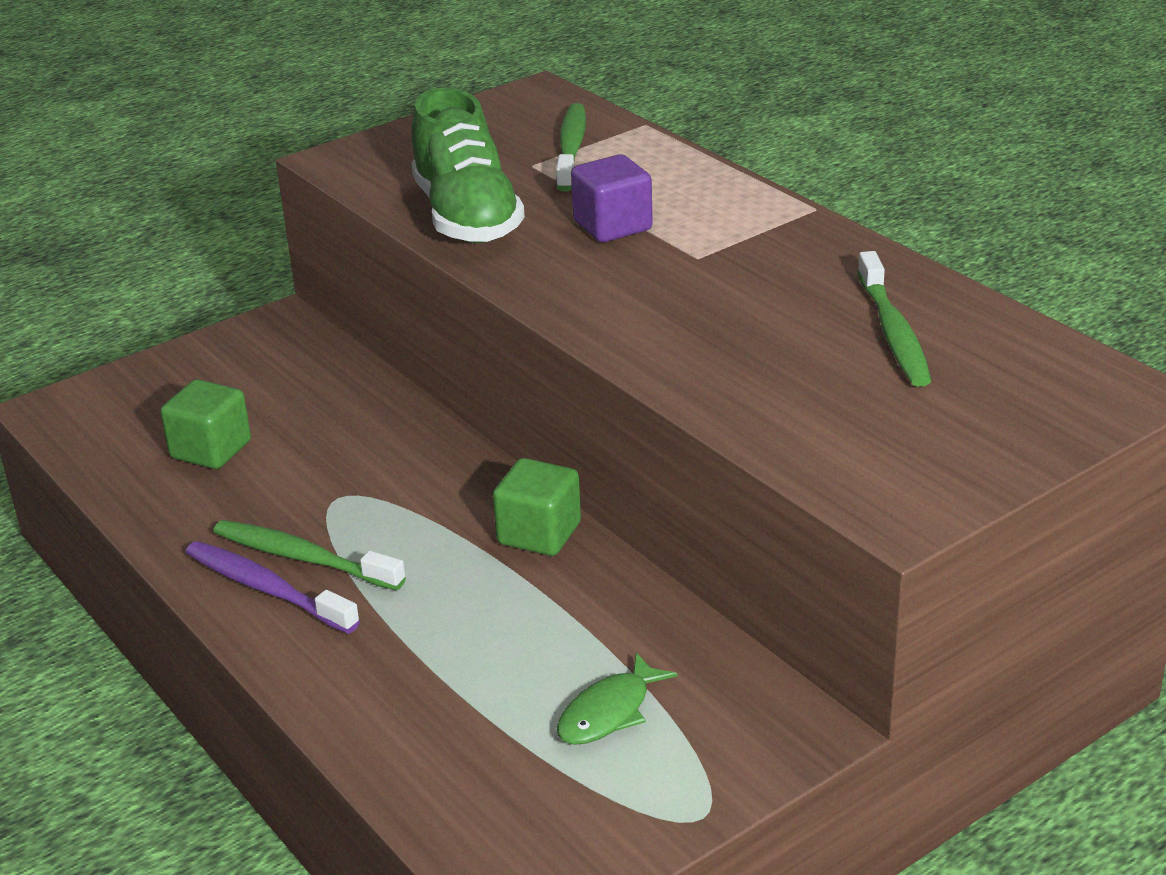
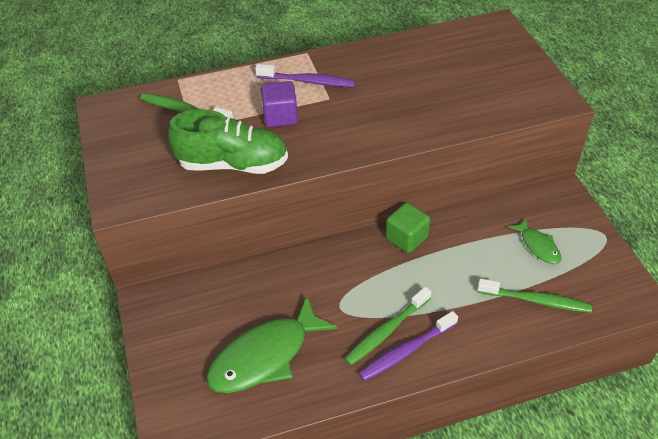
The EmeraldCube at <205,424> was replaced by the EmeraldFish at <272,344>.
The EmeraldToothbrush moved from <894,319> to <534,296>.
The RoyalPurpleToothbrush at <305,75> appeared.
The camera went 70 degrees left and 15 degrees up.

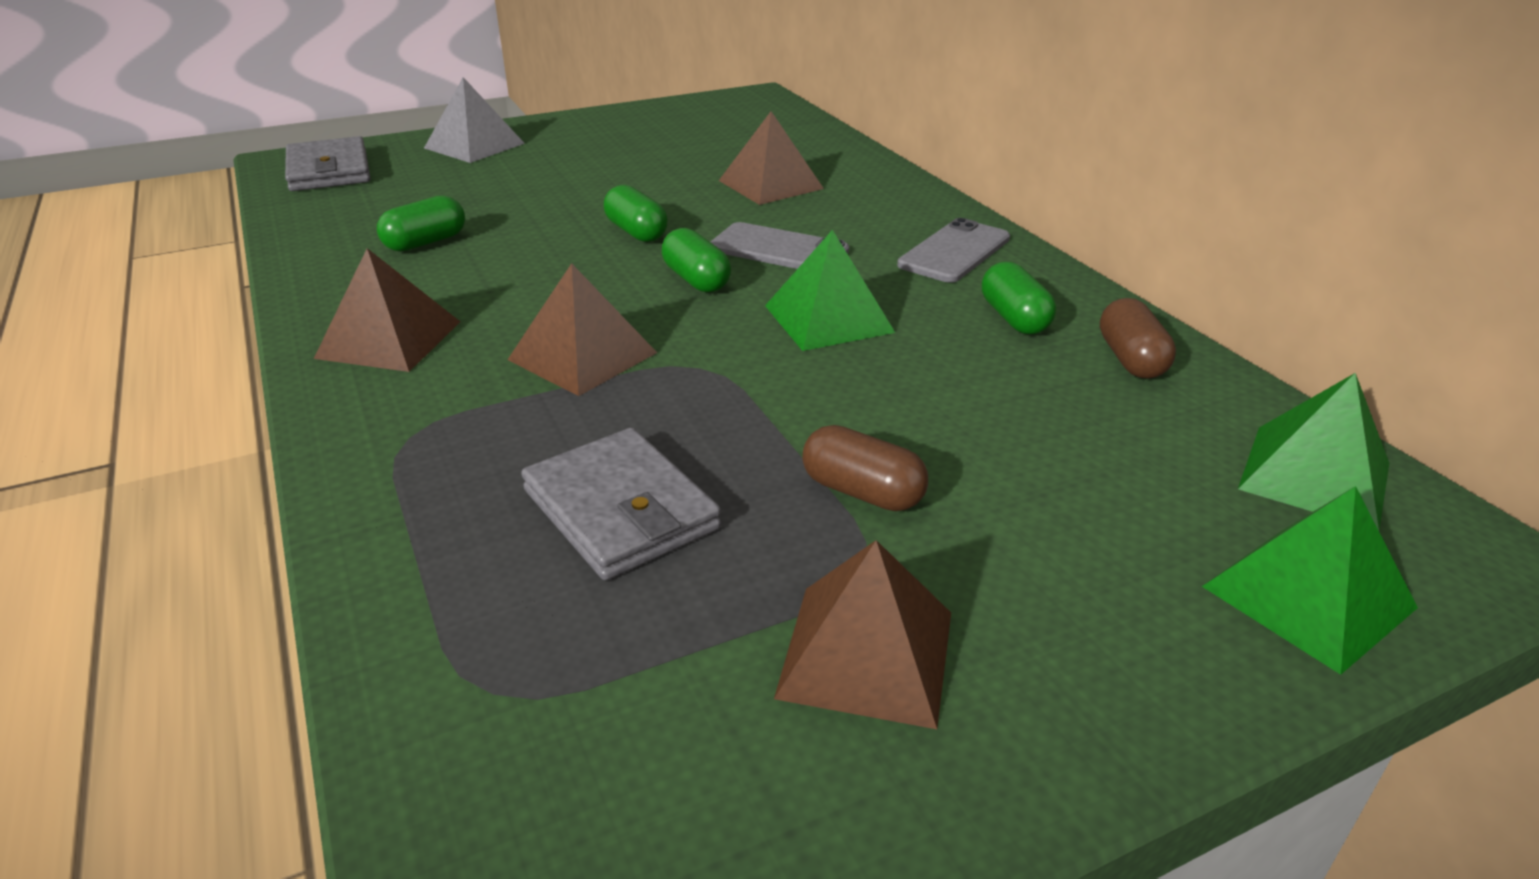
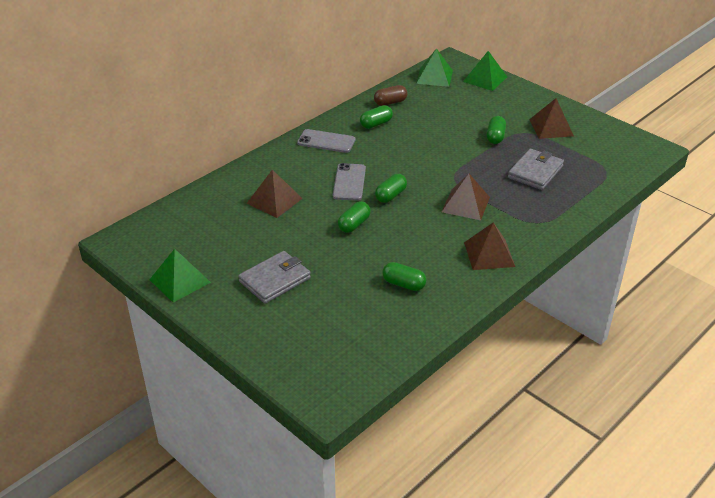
The GreyBillfold moved from <327,163> to <274,277>.
The GreySolidPyramid at <474,120> disappeared.
The EmeraldSolidPyramid moved from <830,290> to <180,276>.
The BrownPill at <865,468> became the EmeraldPill at <496,130>.
The camera went 110 degrees left and 5 degrees up.

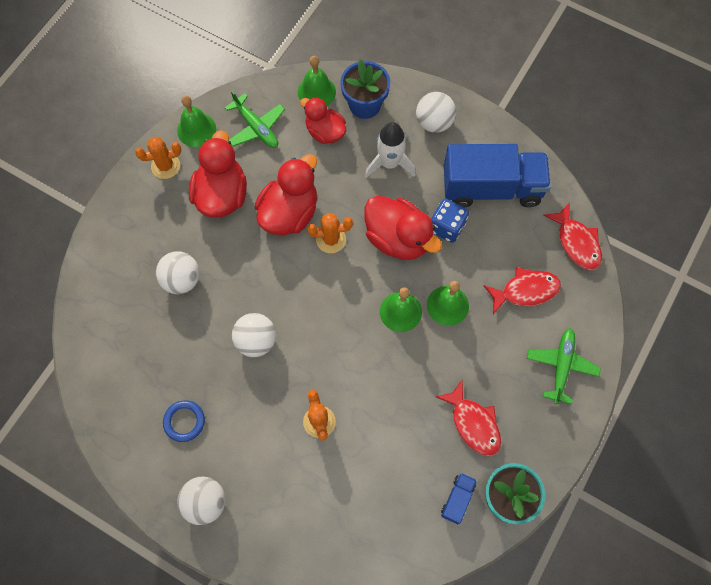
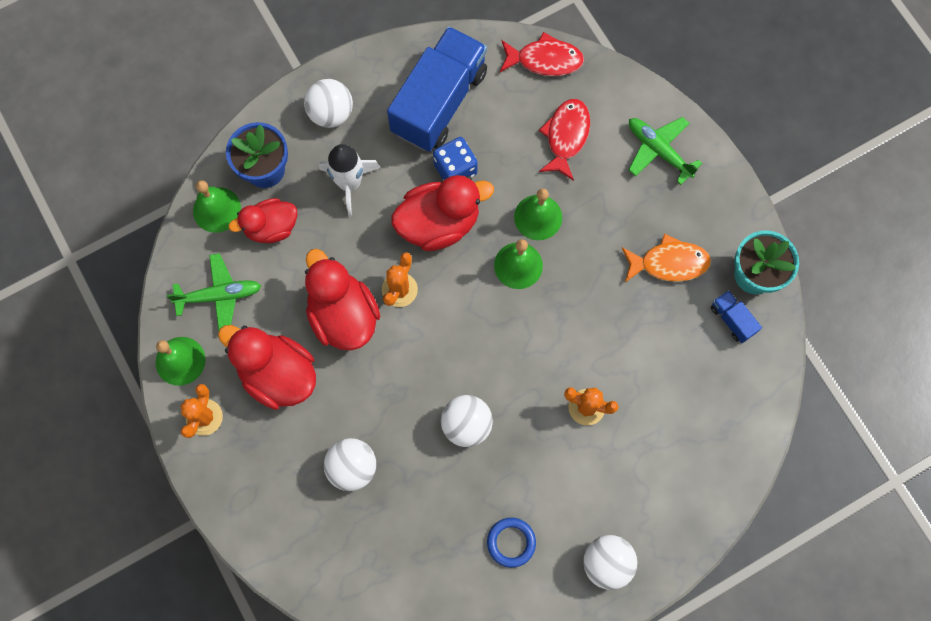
The ScarletFish at <468,418> became the OrangeColouredFish at <666,258>.
The camera went 60 degrees left and 5 degrees up.

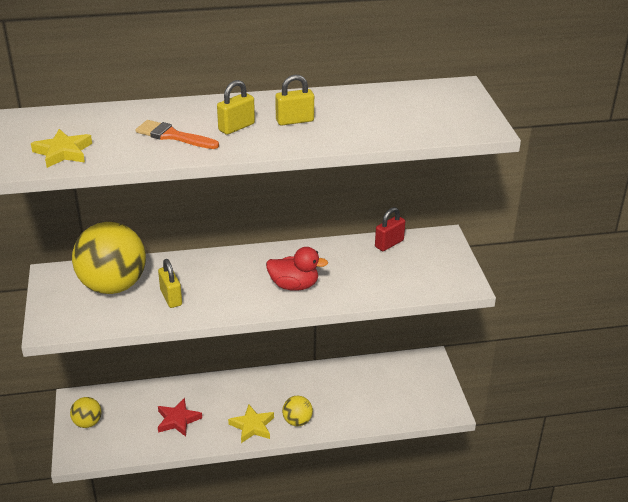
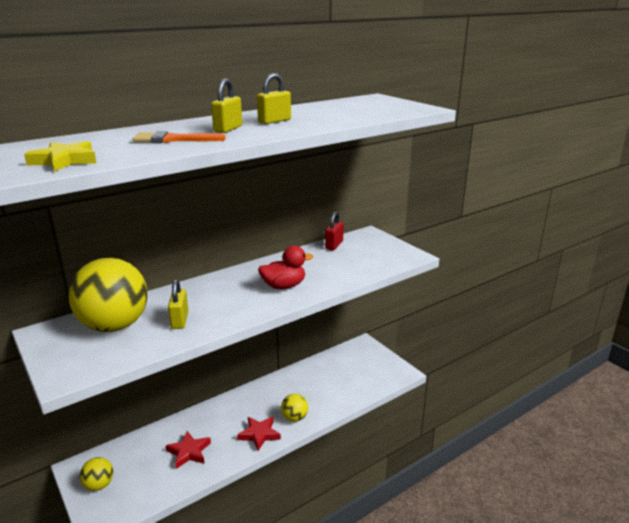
The GoldenLock at <170,283> turned 45 degrees clockwise.
The GoldenStar at <251,423> became the ScarletStar at <259,433>.
The camera went 25 degrees left and 10 degrees down.

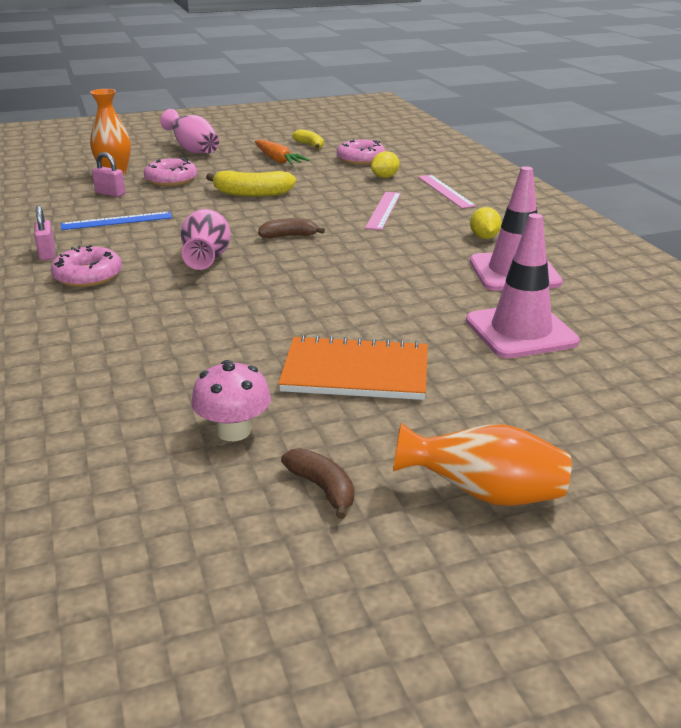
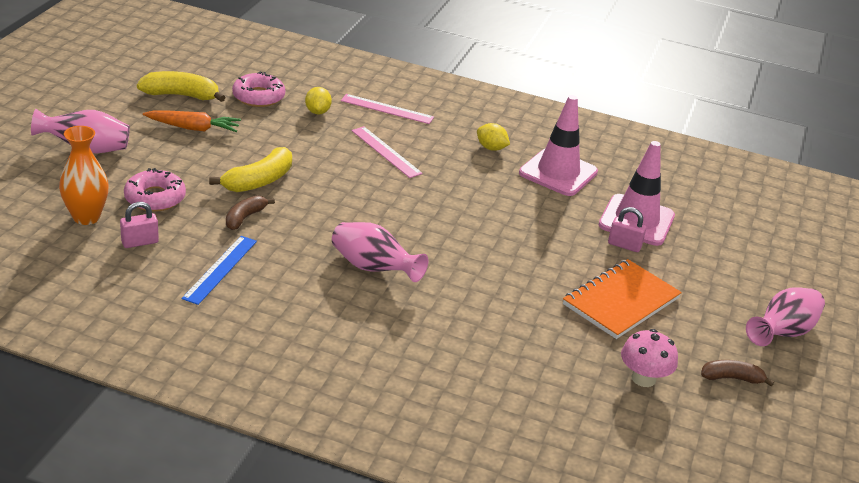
The RosePinkLock moved from <44,233> to <627,229>.
The RosePinkDonut at <86,266> disappeared.
The BrownBananaFruit moved from <291,228> to <250,213>.
The GoldenBananaFruit at <308,139> changed to 1.57 times the size.
The OrangeColouredFlowerVase at <482,464> became the RosePinkFlowerVase at <785,316>.
The camera went 55 degrees left and 5 degrees up.

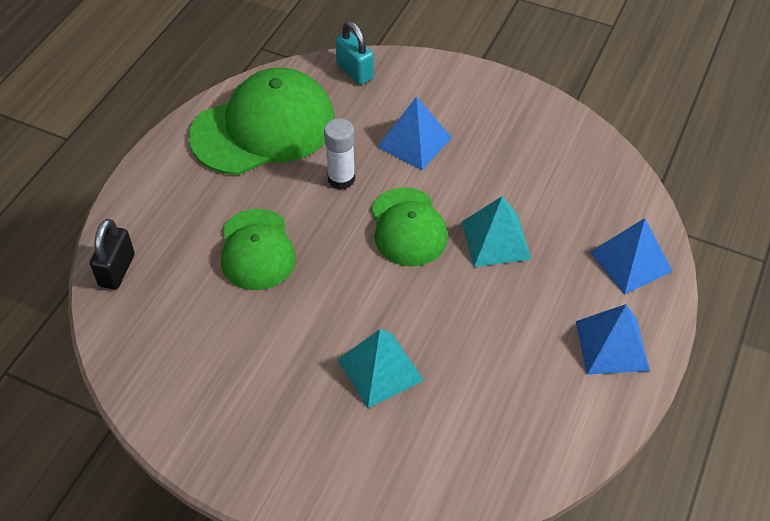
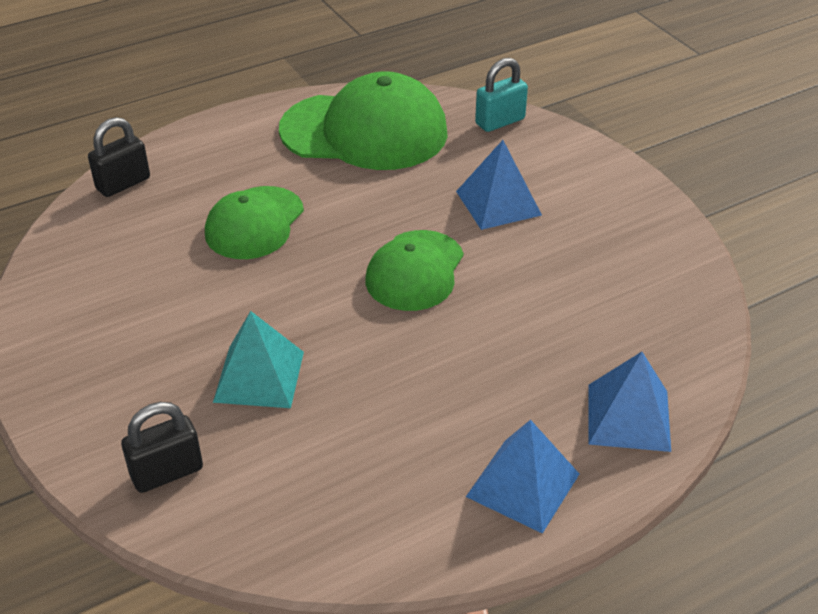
The WhiteStickOfGlue at <339,154> disappeared.
The AquaLock at <354,53> turned 60 degrees clockwise.
The AquaSolidPyramid at <497,231> disappeared.
The EbonyLock at <162,447> appeared.
The camera went 35 degrees right and 10 degrees down.

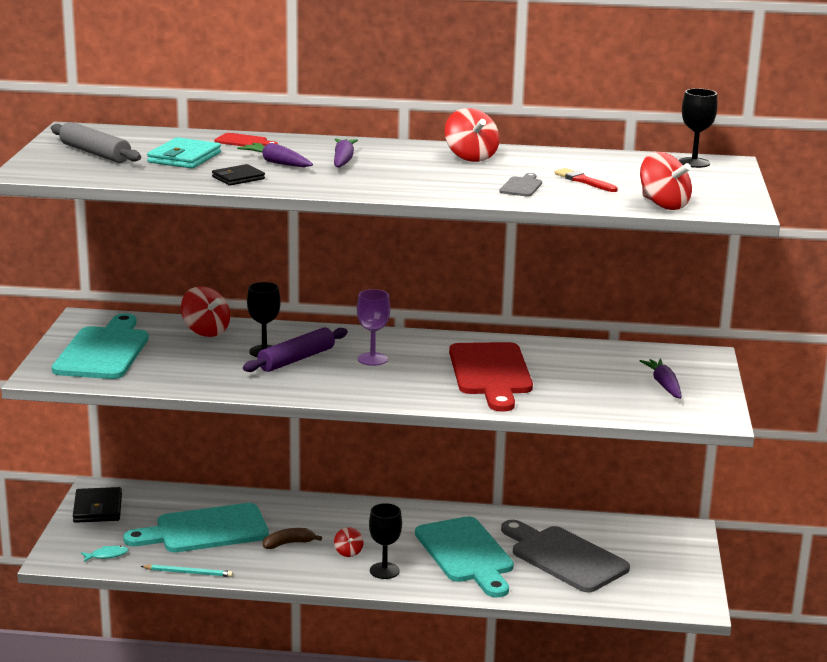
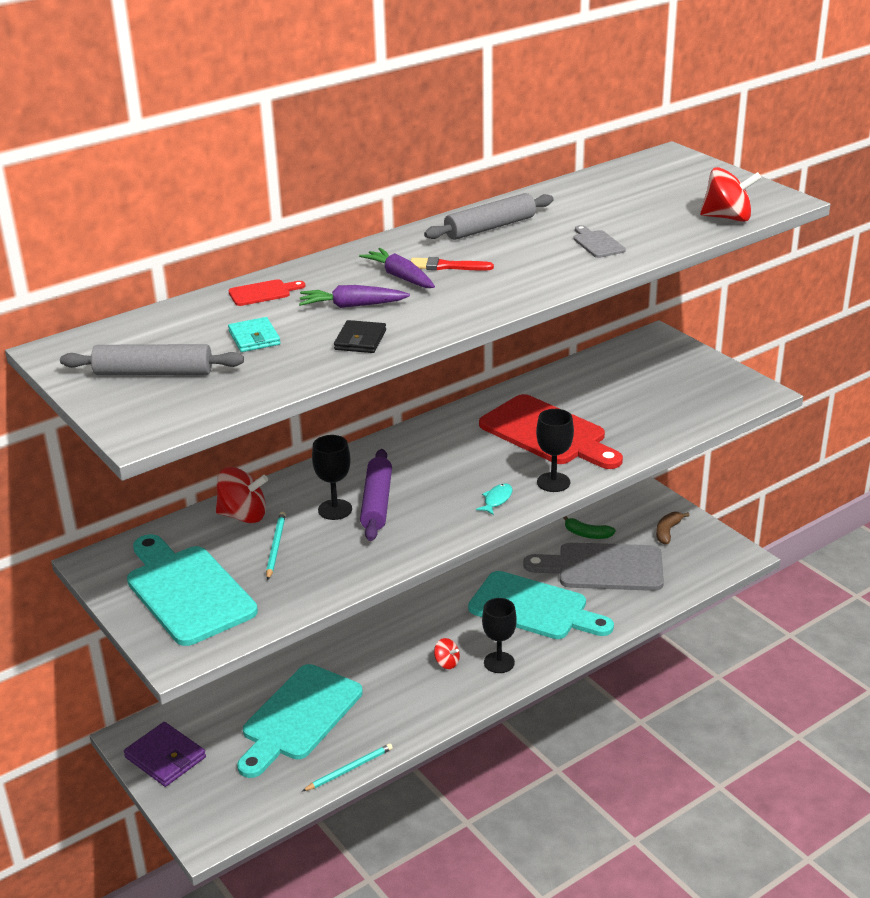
The EbonyBillfold at <97,505> became the RoyalPurpleBillfold at <165,754>.
The AquaFish moved from <105,554> to <494,499>.
The AquaBillfold at <184,152> changed to 0.65 times the size.
The BrownBananaFruit moved from <292,538> to <673,528>.
The RoyalPurpleGoblet at <373,327> disappeared.
The ScarletSpinningTop at <472,135> was replaced by the GreyRollingPin at <489,216>.
The ScarletPaintbrush moved from <586,180> to <452,263>.
The RoyalPurpleToyCarrot at <660,379> disappeared.
The EbonyGoblet moved from <698,128> to <555,450>.
The AquaPencil at <276,546> appeared.
The EmeraldBananaFruit at <589,527> appeared.
The camera went 40 degrees left and 10 degrees up.

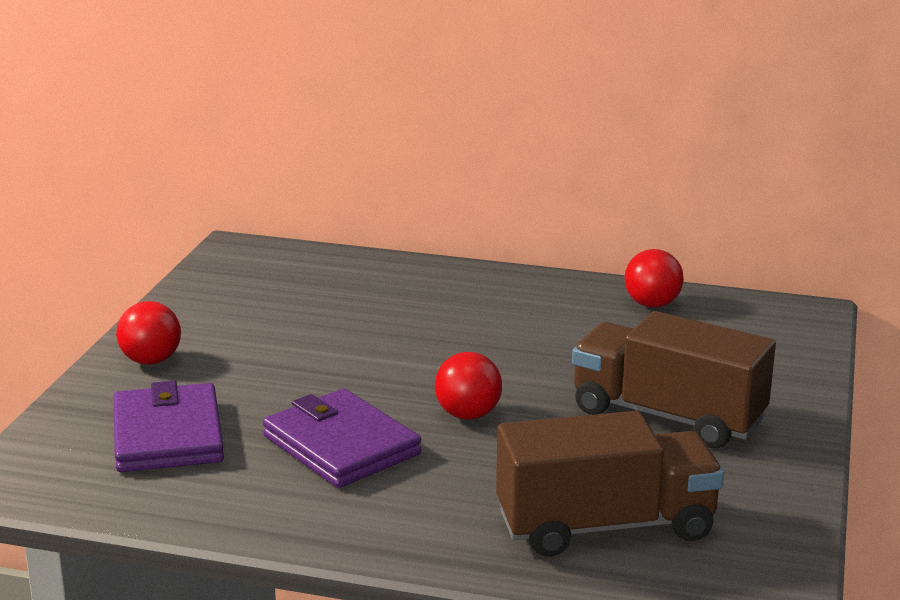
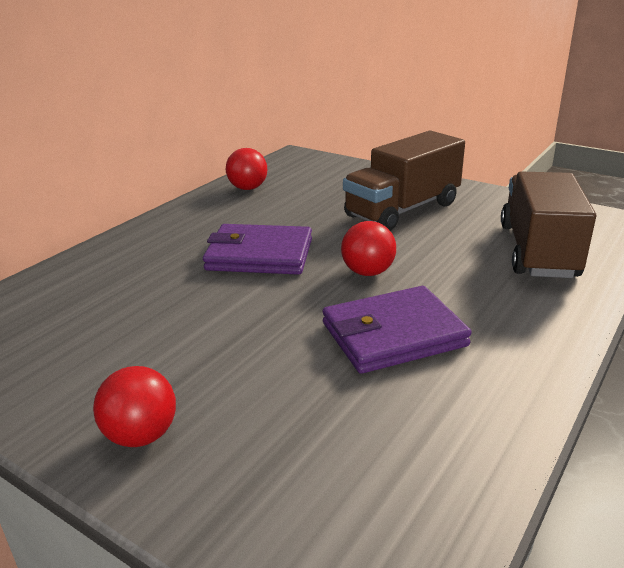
The RoyalPurpleBillfold moved from <169,426> to <257,249>.
The camera went 70 degrees left and 5 degrees up.

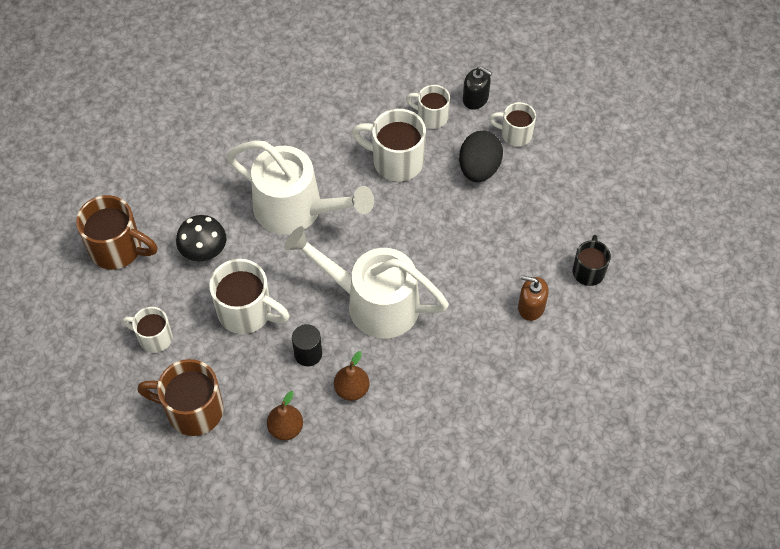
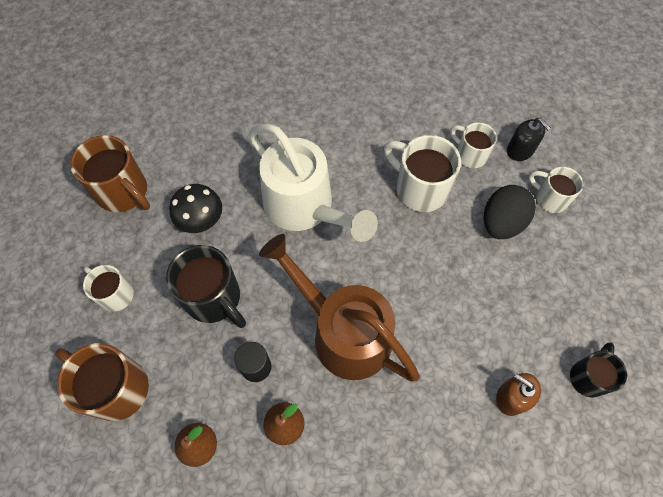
The WhiteMug at <249,296> became the EbonyMug at <206,286>.
The WhiteSprinklingCan at <366,282> became the BrownSprinklingCan at <339,308>.
The camera went 20 degrees right and 5 degrees up.

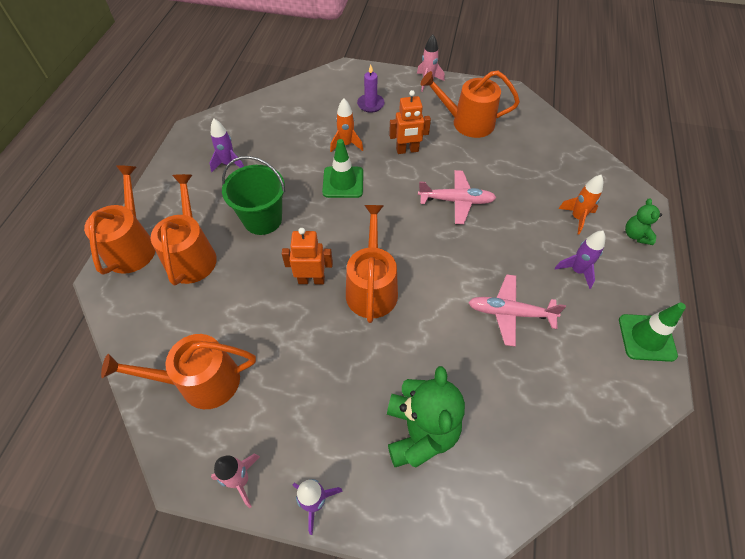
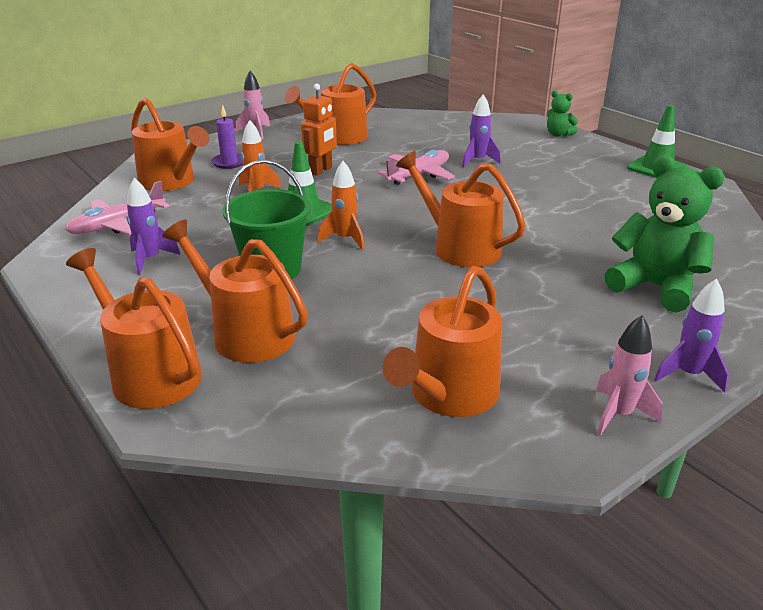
The OrangeColouredToyRobot at <307,256> disappeared.
The RosePinkPlane moved from <517,310> to <117,208>.
The RoyalPurpleSpaceship moved from <580,260> to <481,130>.
The OrangeColouredSpaceship moved from <580,205> to <340,205>.
The OrangeColouredSprinklingCan at <170,144> appeared.
The camera went 50 degrees left and 25 degrees down.

